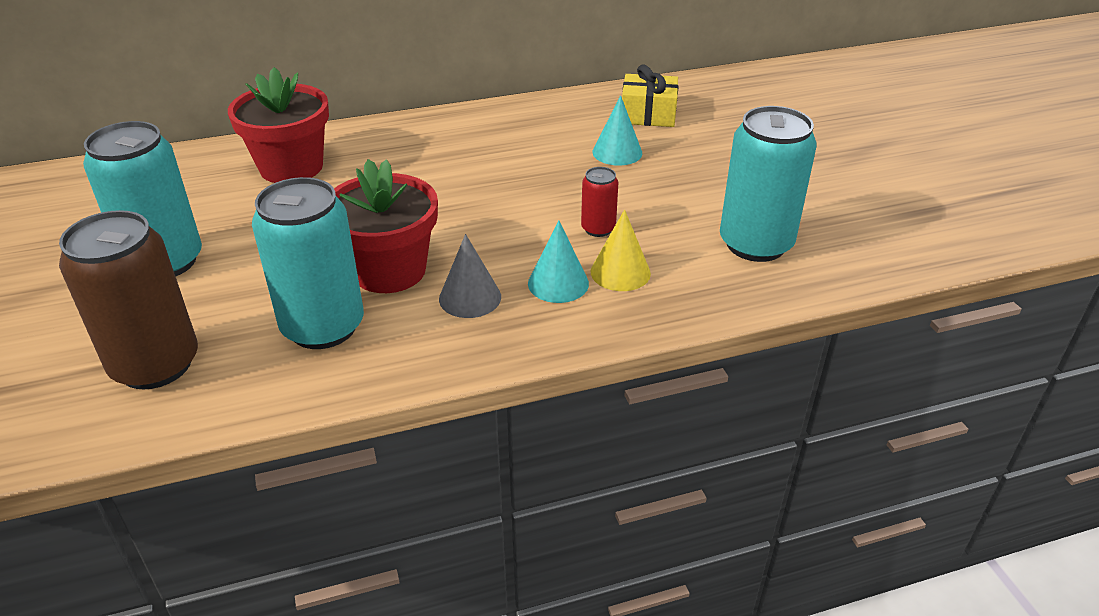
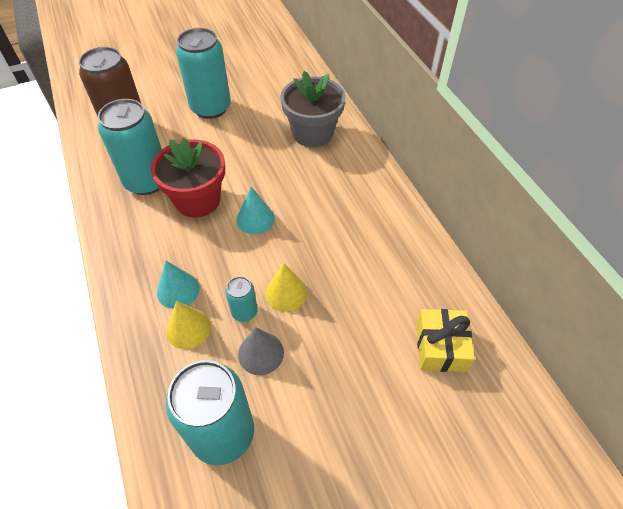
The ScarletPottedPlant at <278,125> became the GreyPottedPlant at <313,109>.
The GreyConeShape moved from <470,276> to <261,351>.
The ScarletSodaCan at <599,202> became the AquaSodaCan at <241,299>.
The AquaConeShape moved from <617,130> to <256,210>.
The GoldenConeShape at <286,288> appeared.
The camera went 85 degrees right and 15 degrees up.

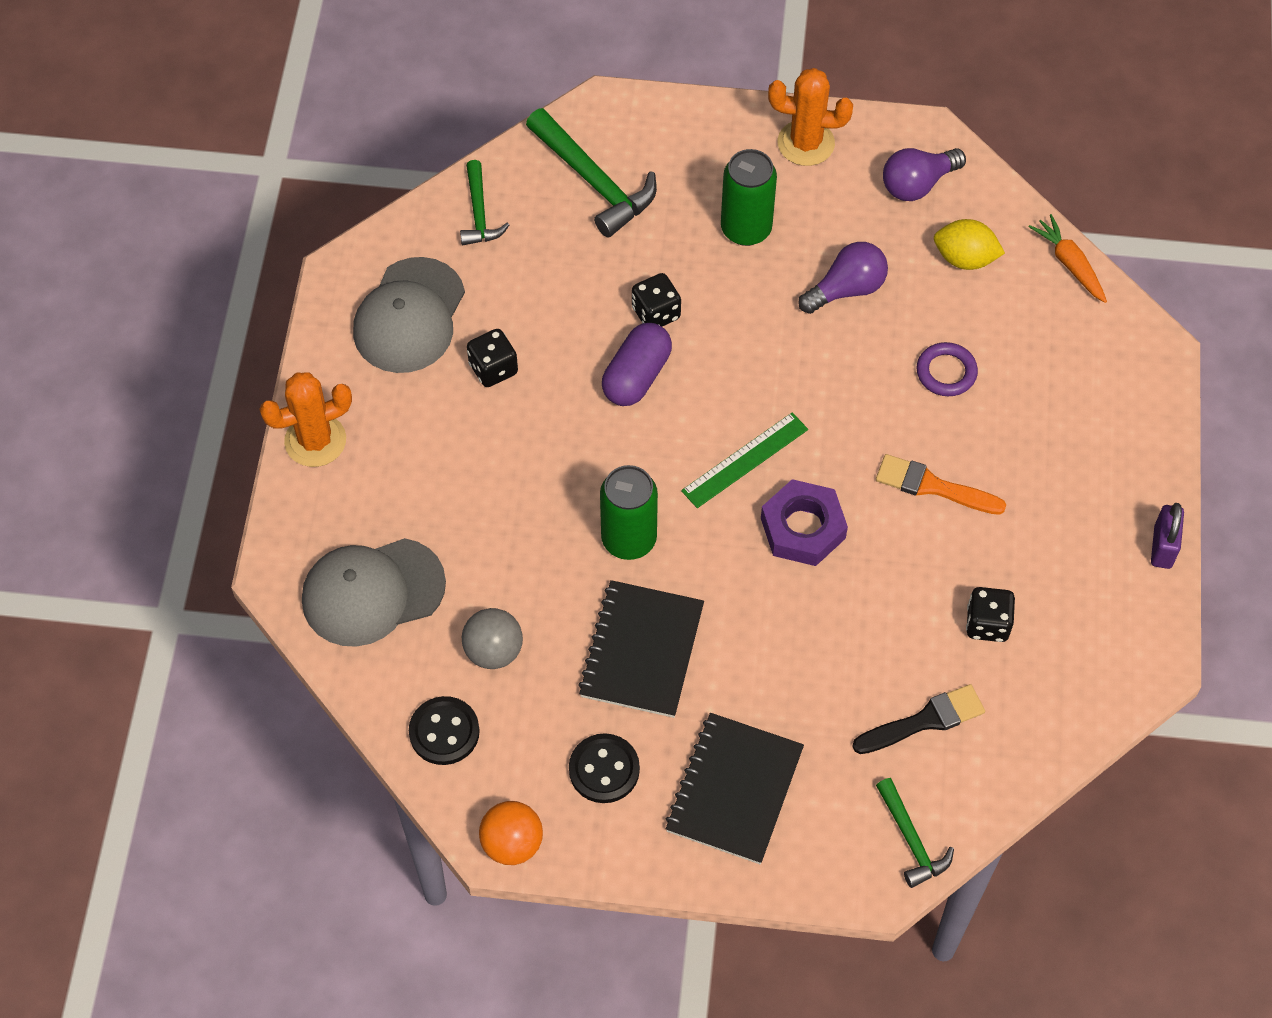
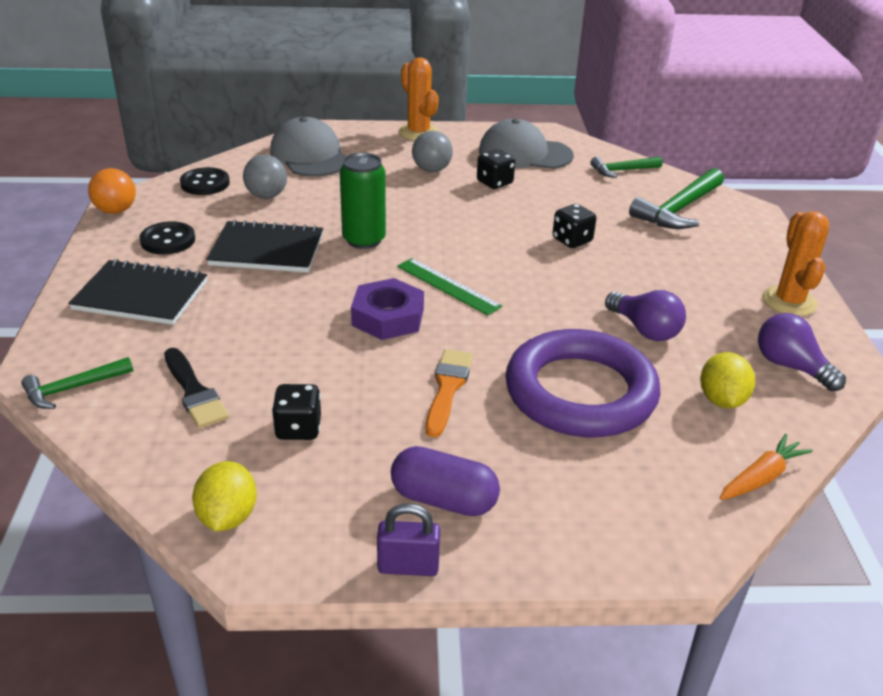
The RoyalPurplePill moved from <637,364> to <445,481>.
The EmeraldSodaCan at <749,197> disappeared.
The RoyalPurpleTorus at <947,369> changed to 2.48 times the size.
The GoldenLemon at <224,496> appeared.
The GreySphere at <432,151> appeared.
The camera went 80 degrees right and 25 degrees down.

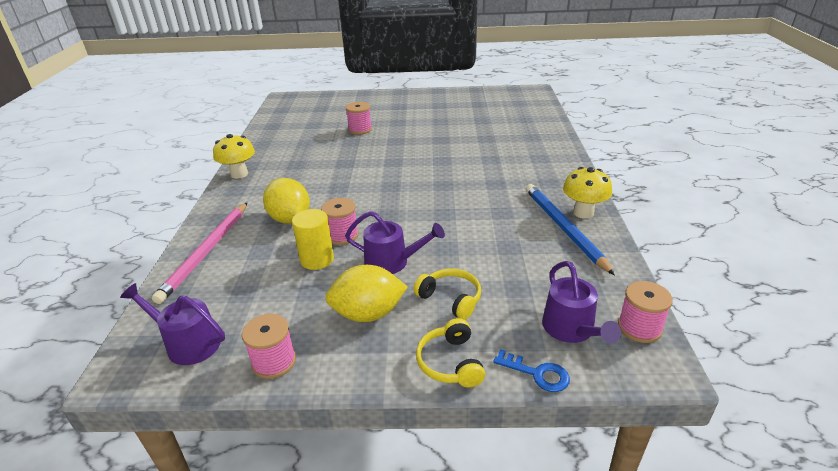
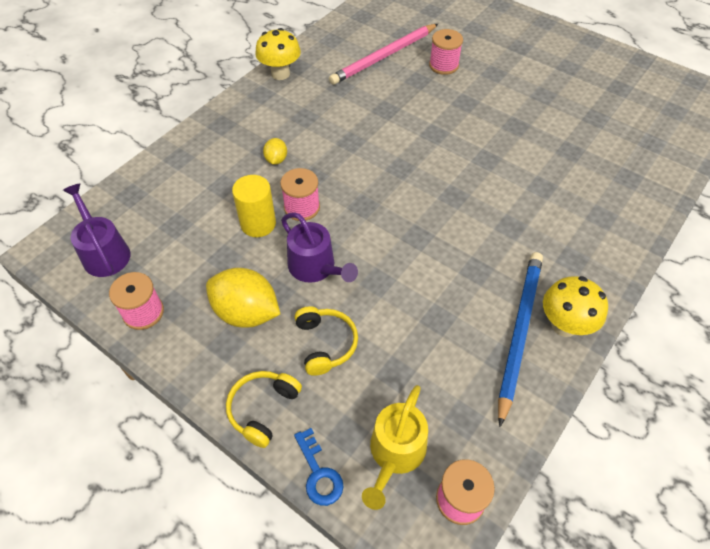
The RosePinkPencil moved from <200,253> to <383,54>.
The GoldenLemon at <286,201> changed to 0.50 times the size.
The RoyalPurpleSprinklingCan at <581,302> became the GoldenSprinklingCan at <395,447>.
The camera went 35 degrees right and 20 degrees up.

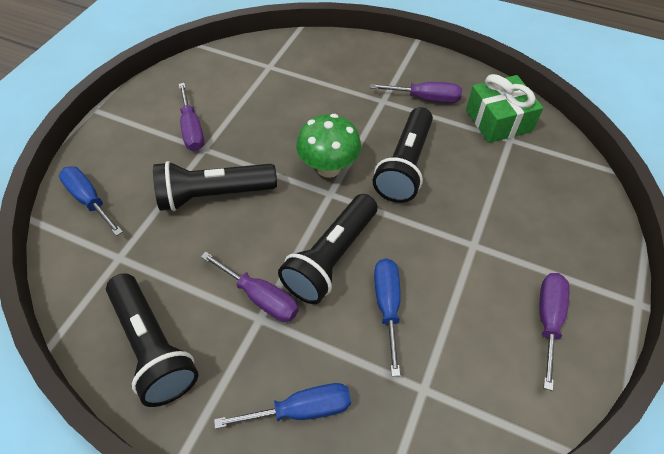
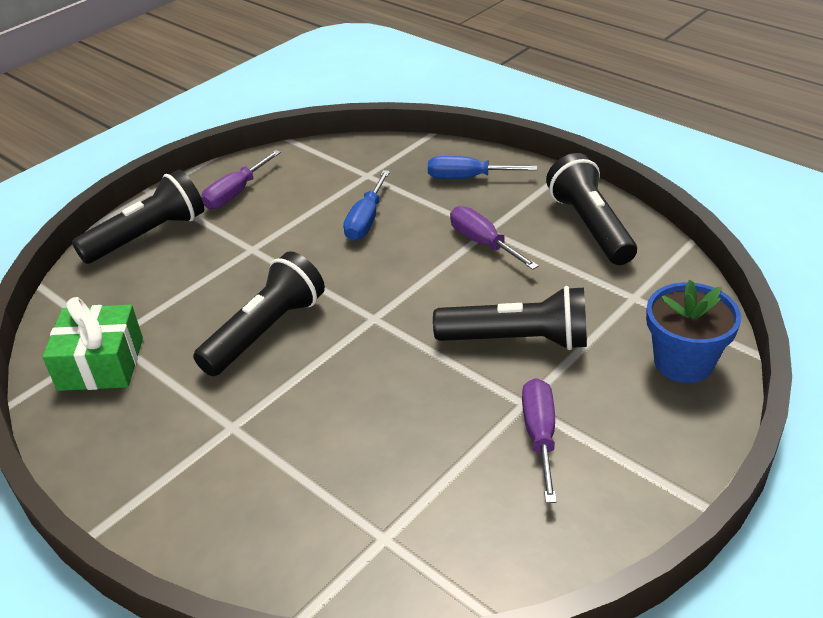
The BlueScrewdriver at <91,201> was replaced by the BluePottedPlant at <694,331>.
The EbonyFlashlight moved from <327,249> to <138,216>.
The EmeraldFungus at <328,146> disappeared.
The RoyalPurpleScrewdriver at <416,92> disappeared.
The camera went 160 degrees left and 15 degrees down.

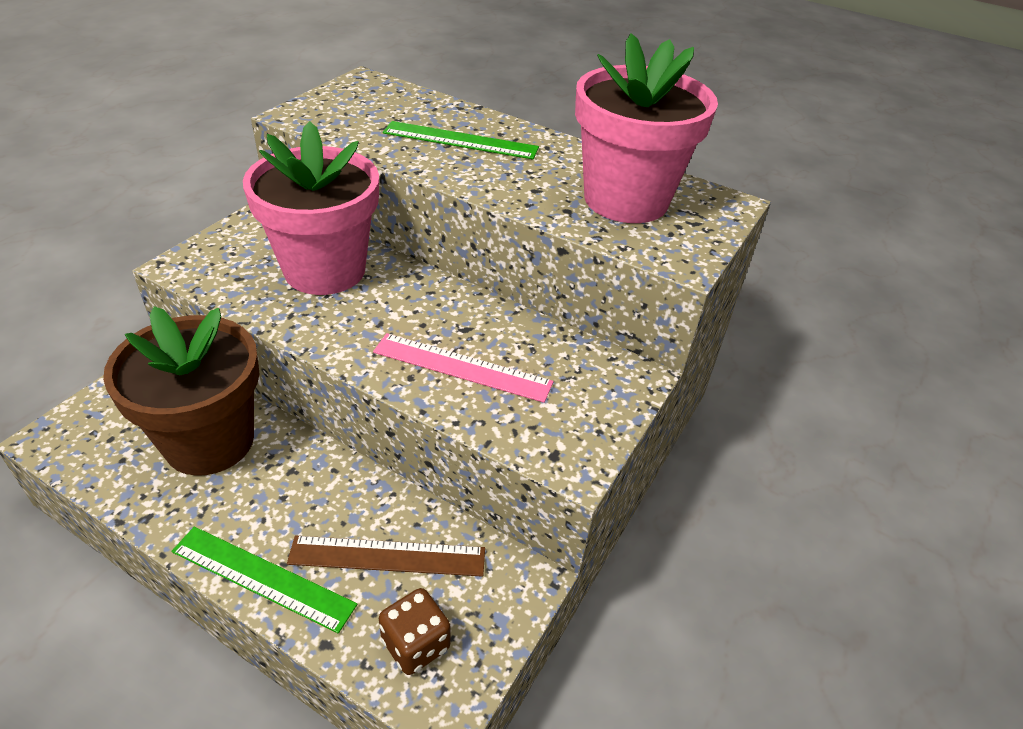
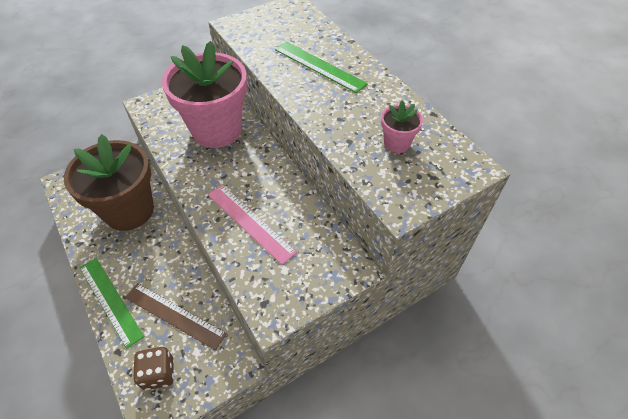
The RosePinkPottedPlant at <646,128> changed to 0.42 times the size.
The camera went 30 degrees right and 10 degrees up.

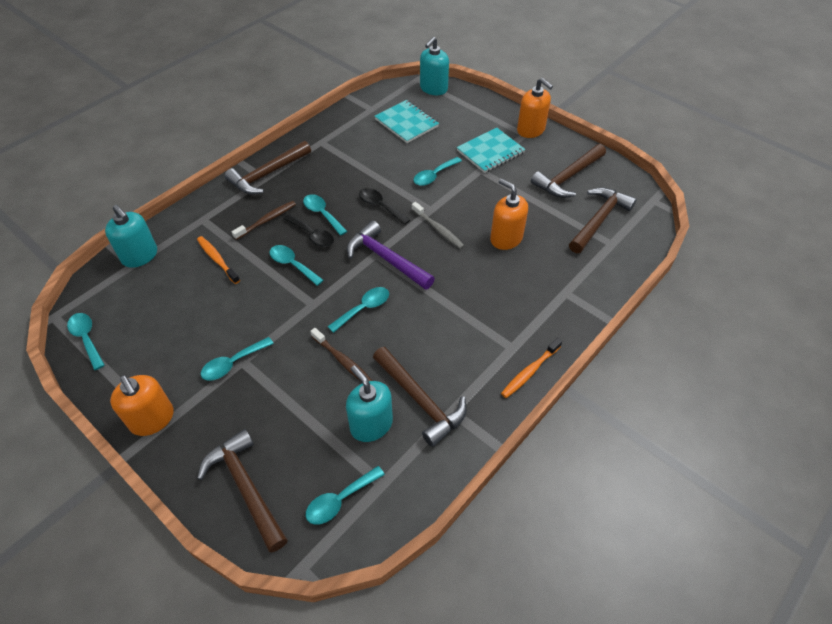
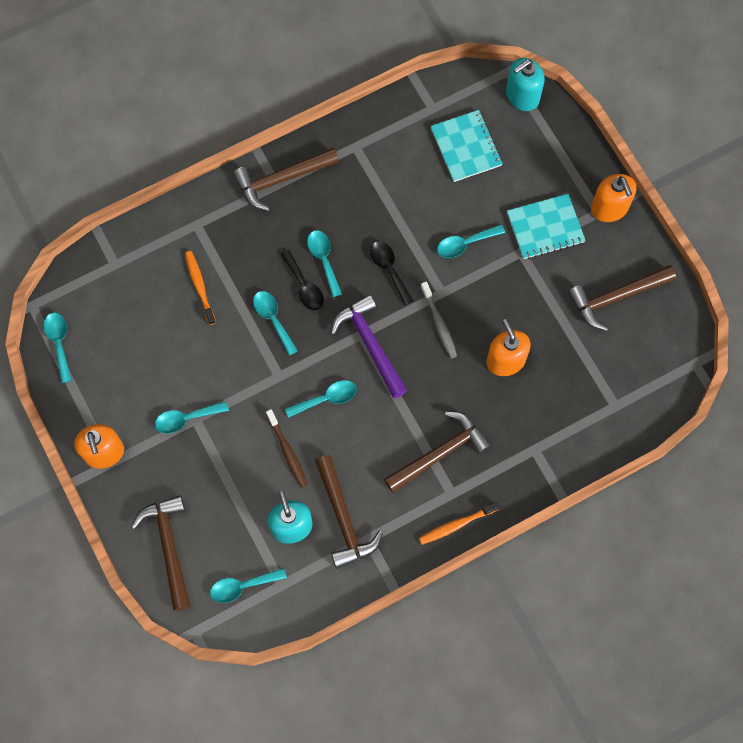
The AquaPumpBottle at <131,236> disappeared.
The BrownToothbrush at <264,220> disappeared.
The BrownCarpenter'sHammer moved from <602,220> to <438,452>.
The camera went 20 degrees right and 20 degrees up.

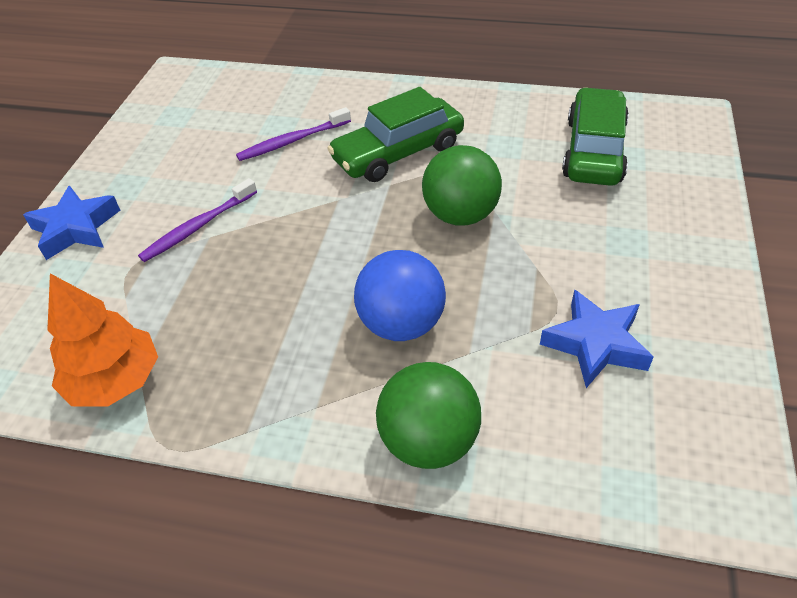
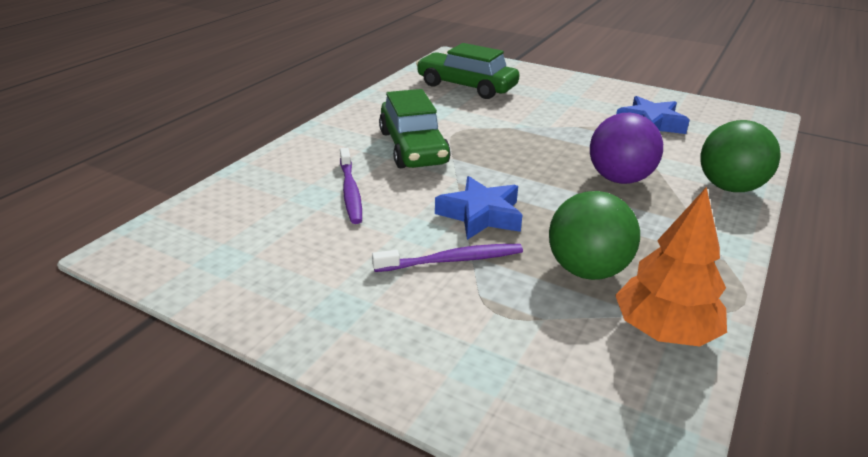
The BlueStar moved from <71,223> to <478,208>.
The RoyalPurpleToothbrush at <197,220> turned 75 degrees counterclockwise.
The BlueSphere at <400,295> became the RoyalPurpleSphere at <626,148>.
The EmeraldSphere moved from <462,185> to <594,235>.
The camera went 75 degrees left and 15 degrees down.

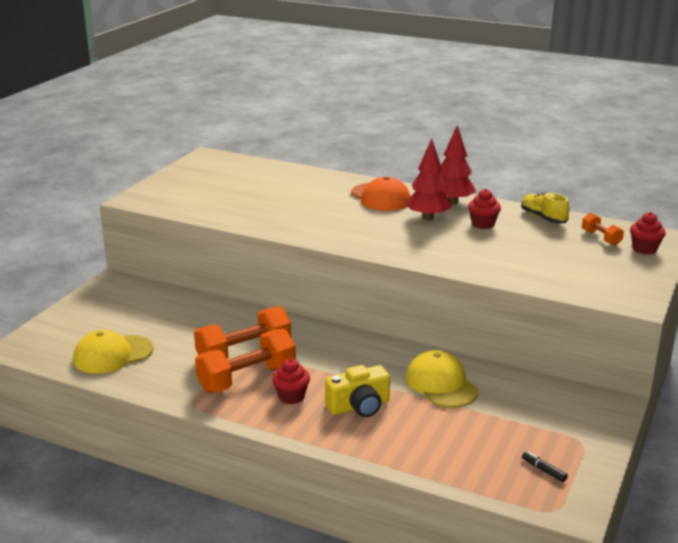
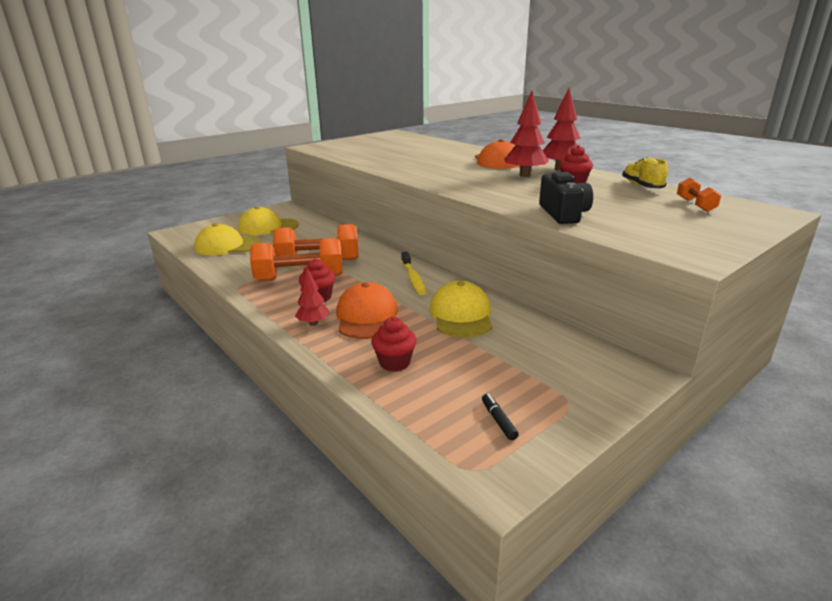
The GoldenPhotoCamera at <357,391> was replaced by the OrangeColouredPeakedCap at <367,310>.
The ScarletFairyCake moved from <648,233> to <394,344>.
The GoldenPeakedCap at <268,220> appeared.
The ScarletFirTree at <312,297> appeared.
The GoldenToothbrush at <414,273> appeared.
The EbonyPhotoCamera at <566,198> appeared.
The camera went 25 degrees right and 0 degrees up.

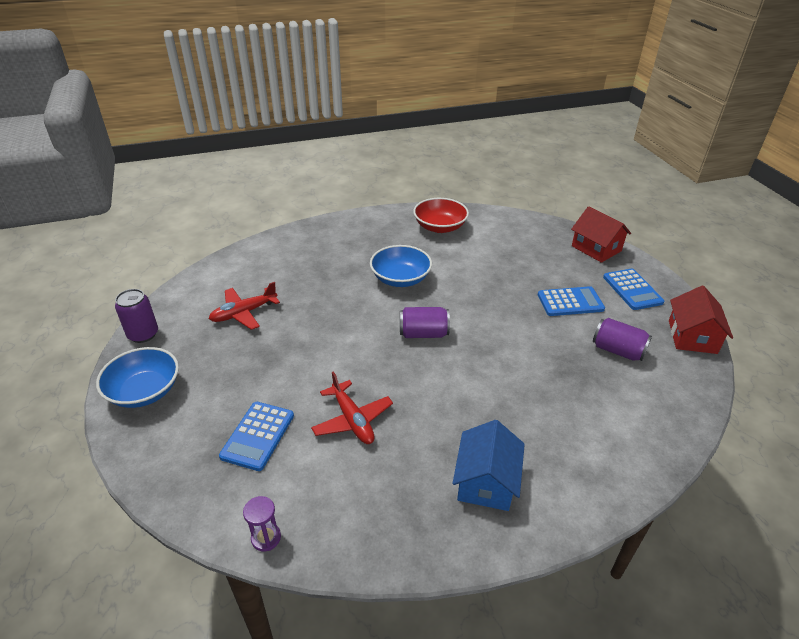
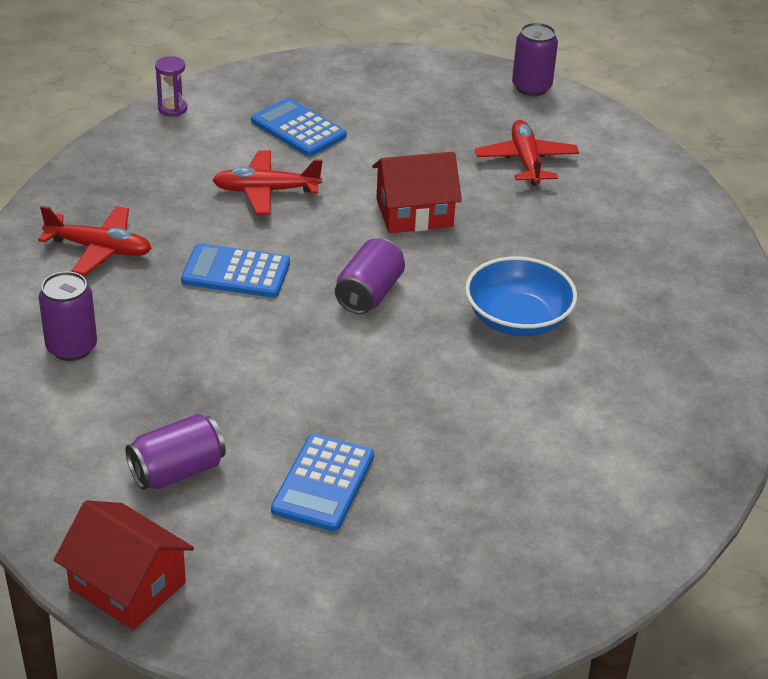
The BlueBowl at <137,377> disappeared.
The ScarletBowl at <441,215> disappeared.
The BlueHouse at <489,465> was replaced by the ScarletPlane at <95,241>.
The ScarletHouse moved from <601,234> to <417,192>.
The BluePocketCalculator moved from <634,289> to <235,270>.
The RoyalPurpleSodaCan at <68,316> appeared.
The camera went 115 degrees right and 0 degrees up.

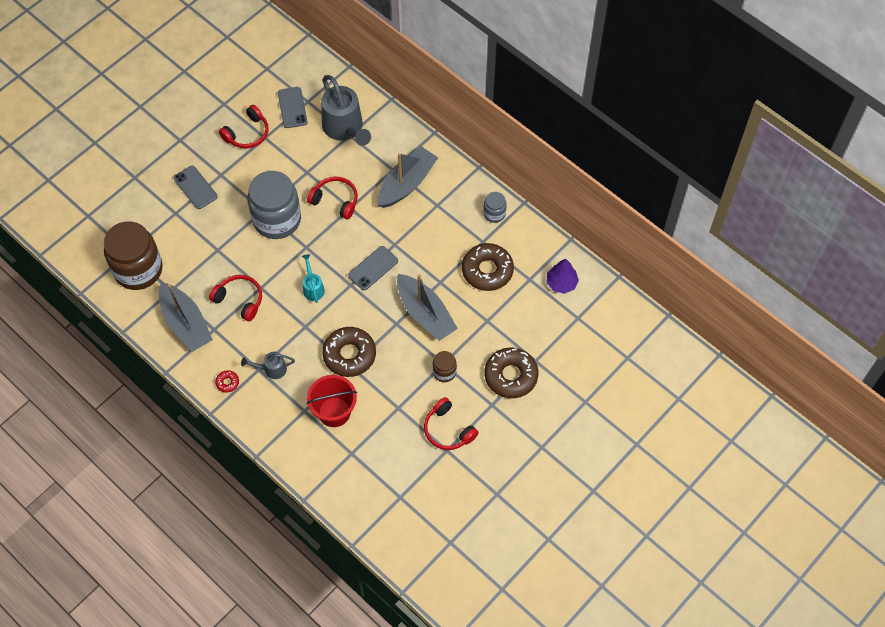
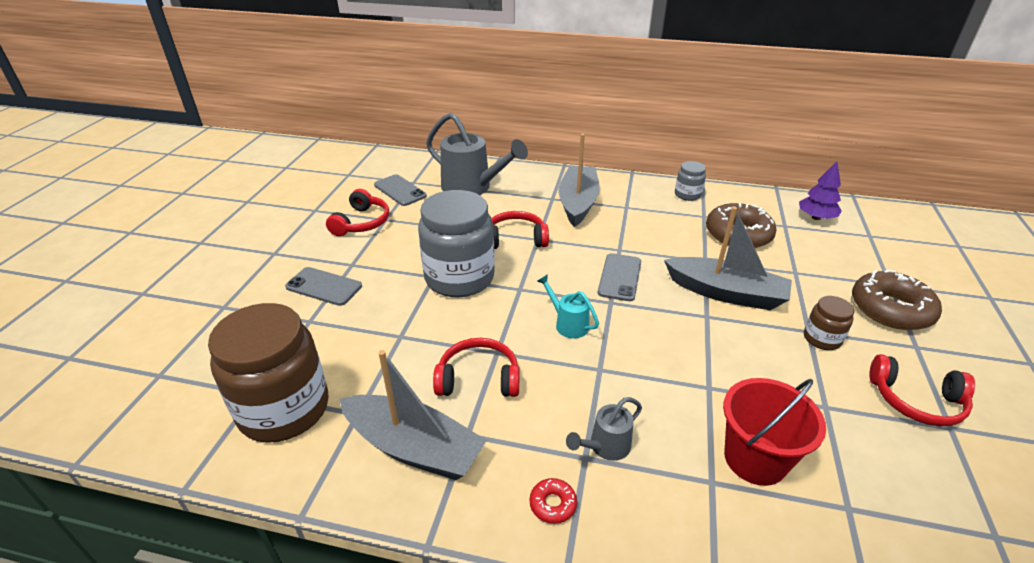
The BrownDonut at <349,352> disappeared.
The camera went 30 degrees left and 25 degrees down.

